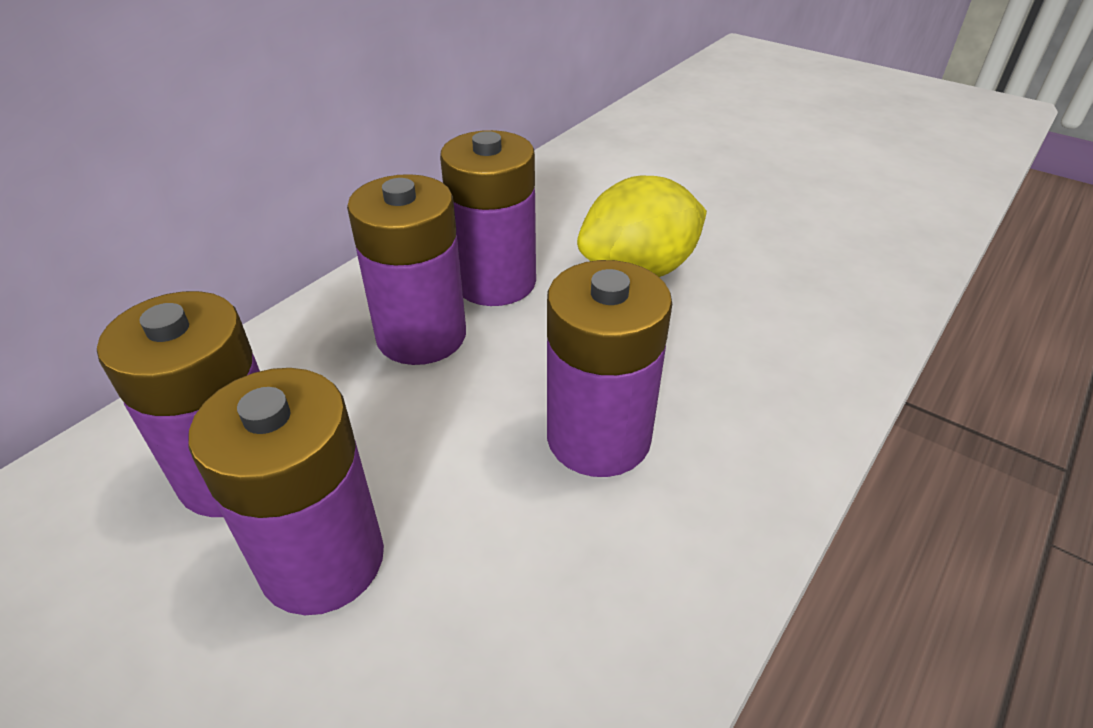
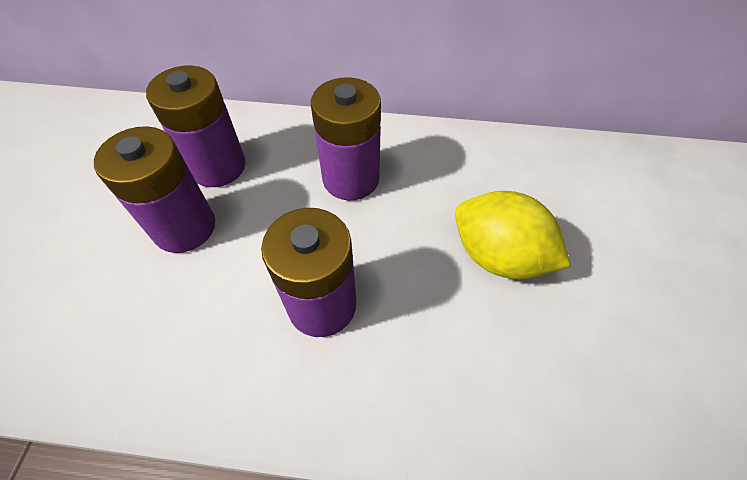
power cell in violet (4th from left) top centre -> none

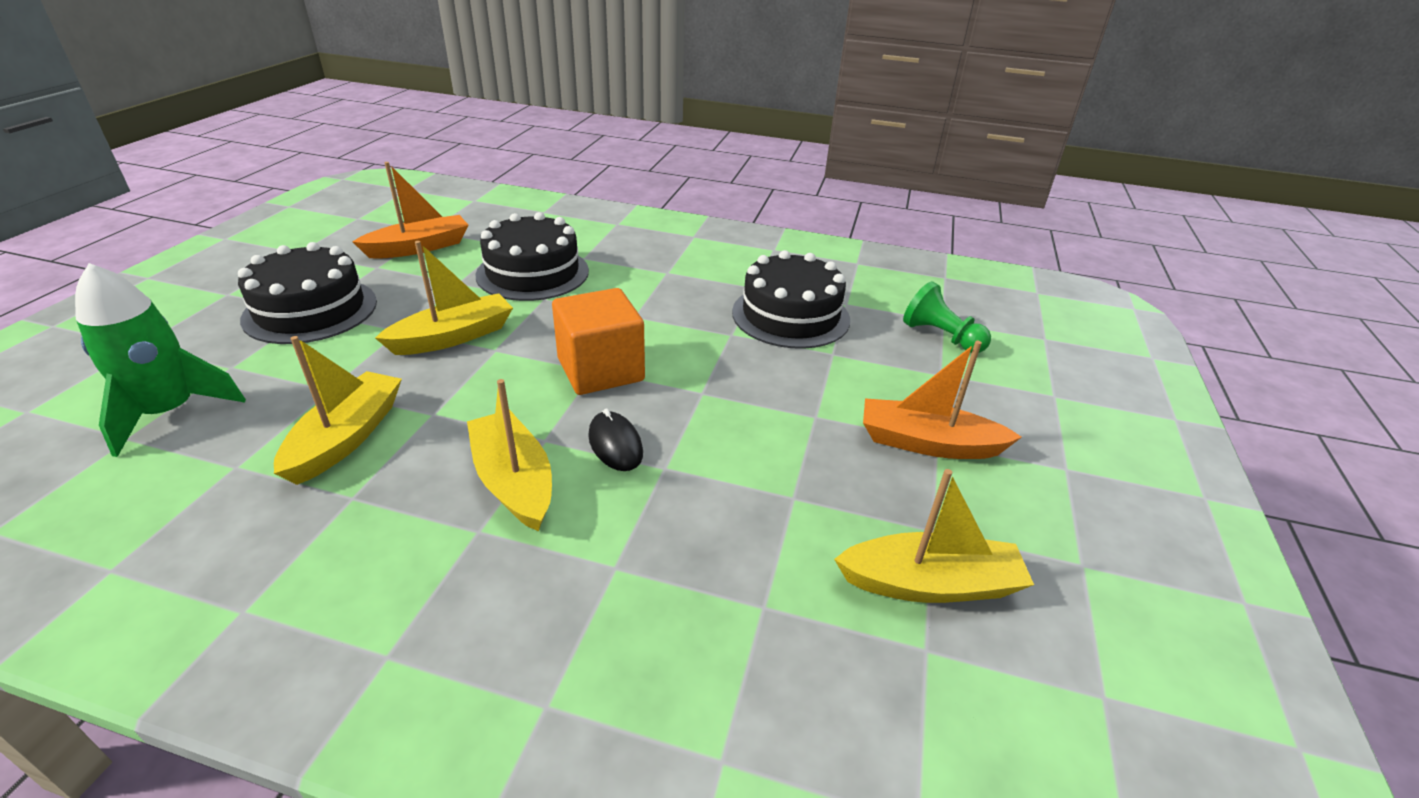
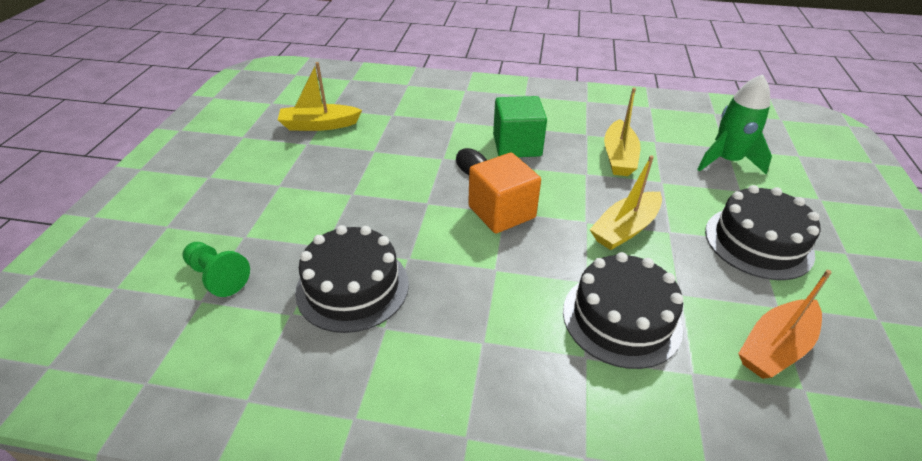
sailboat in bright orange (2nd from left) centre -> none
sailboat in yellow (3rd from left) centre -> cube in leaf-green top centre

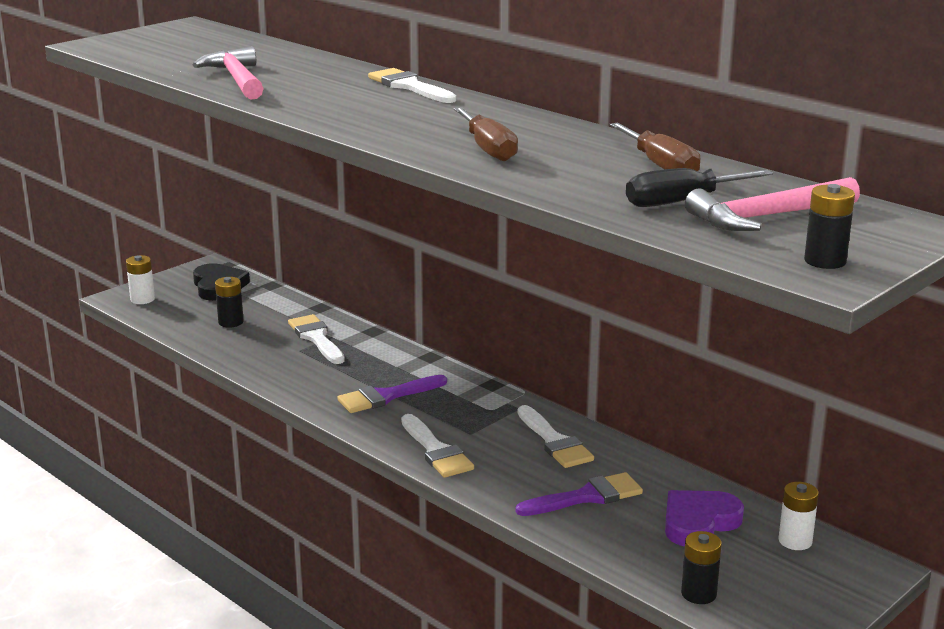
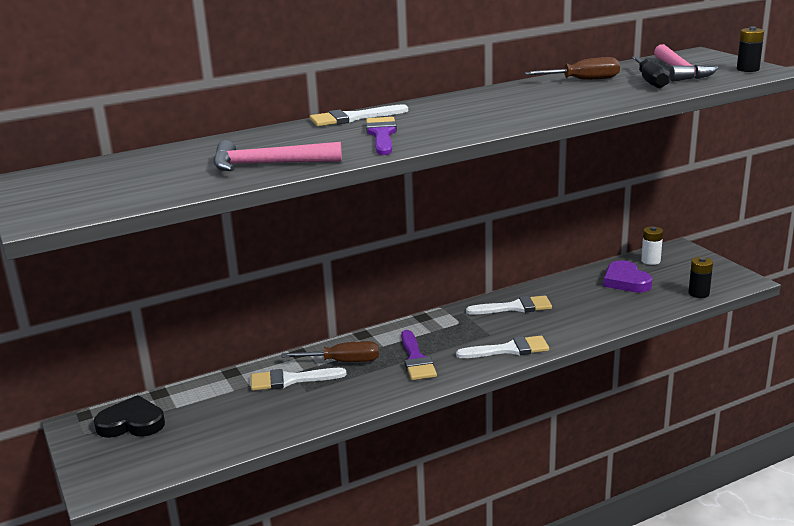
flat screwdriver in dark brown (1st from left) top centre -> flat screwdriver in dark brown (1st from left) bottom centre, move
power cell in snow-white (1st from left) middle left -> none
power cell in jet-black (1st from left) middle left -> none
paintbrush in violet (2nd from left in the first image) bottom centre -> paintbrush in violet (1st from left) top centre, move

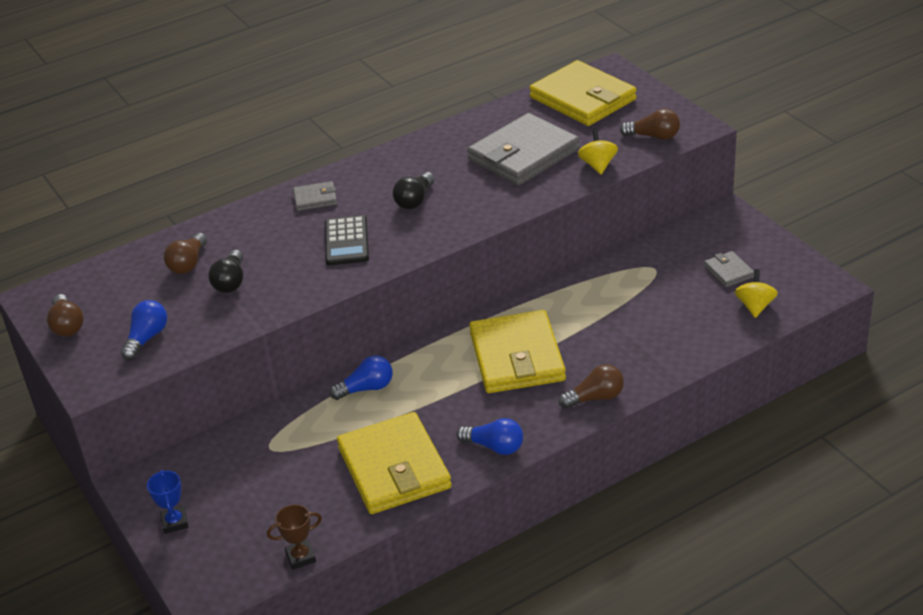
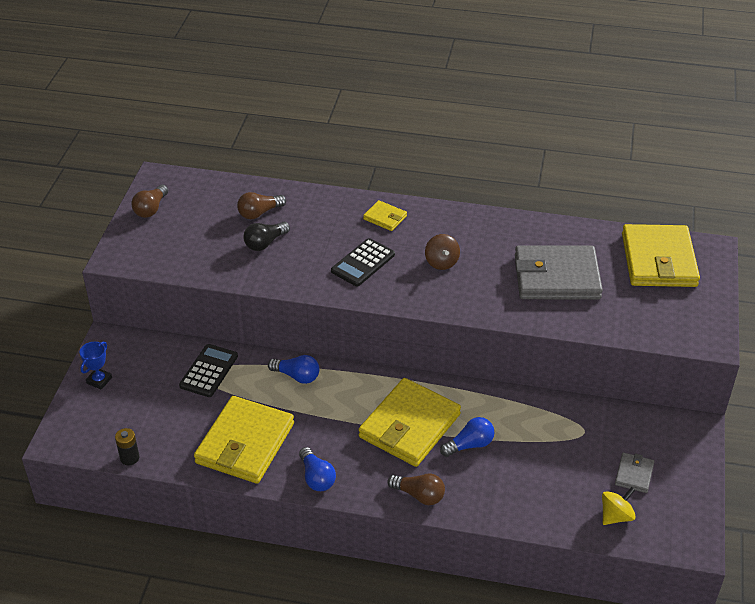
lightbulb in dark brown (4th from left) top right -> none
whirligig in yellow (1st from left) top centre -> none
lightbulb in jet-black (2nd from left) top centre -> whirligig in dark brown centre
wallet in grey (1st from left) top centre -> wallet in yellow (2nd from left) centre
lightbulb in blue (1st from left in the first image) middle left -> lightbulb in blue (3rd from left) bottom centre, move
prize cup in dark brown bottom left -> power cell in jet-black bottom left
none -> calculator in jet-black (1st from left) middle left

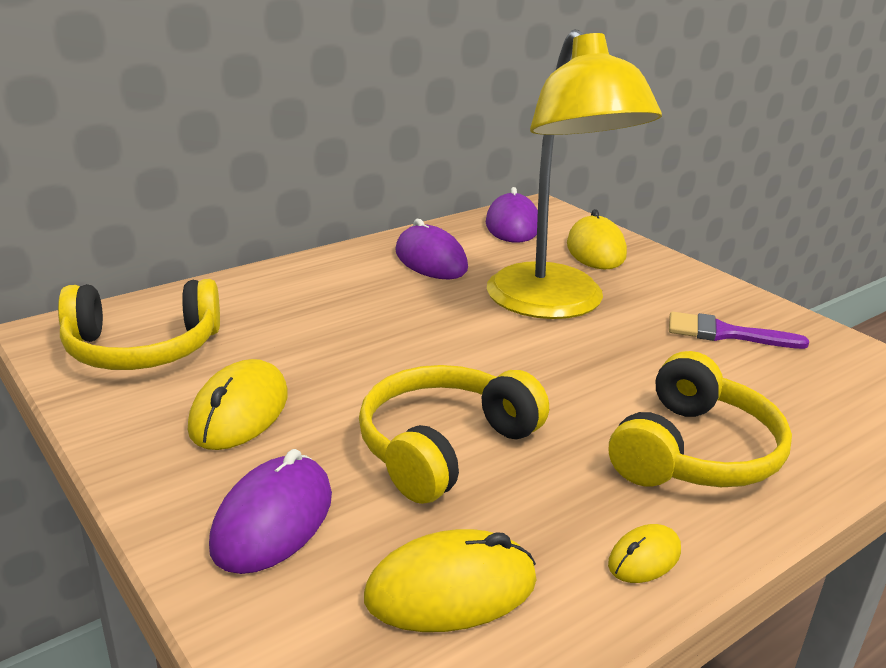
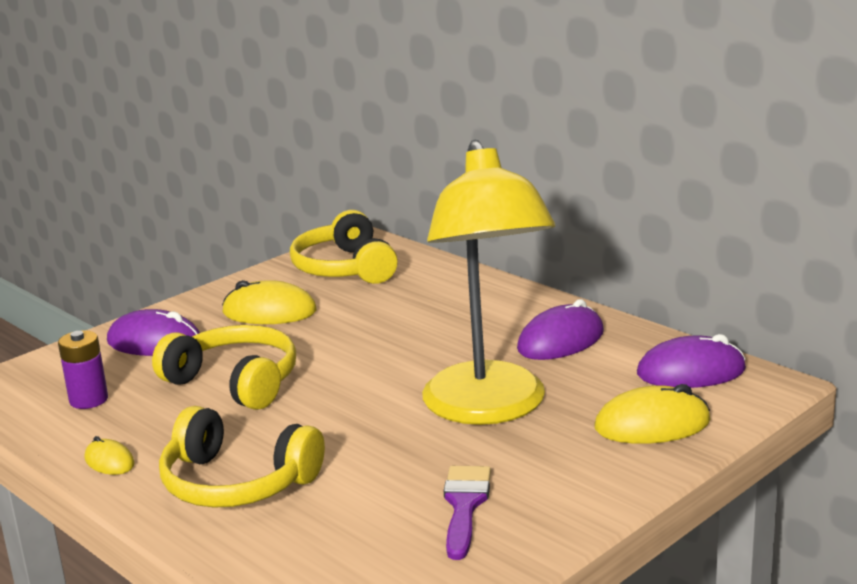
lamp in yellow top centre -> lamp in yellow centre, 75 degrees counterclockwise
computer mouse in yellow (2nd from left) bottom centre -> power cell in violet middle left

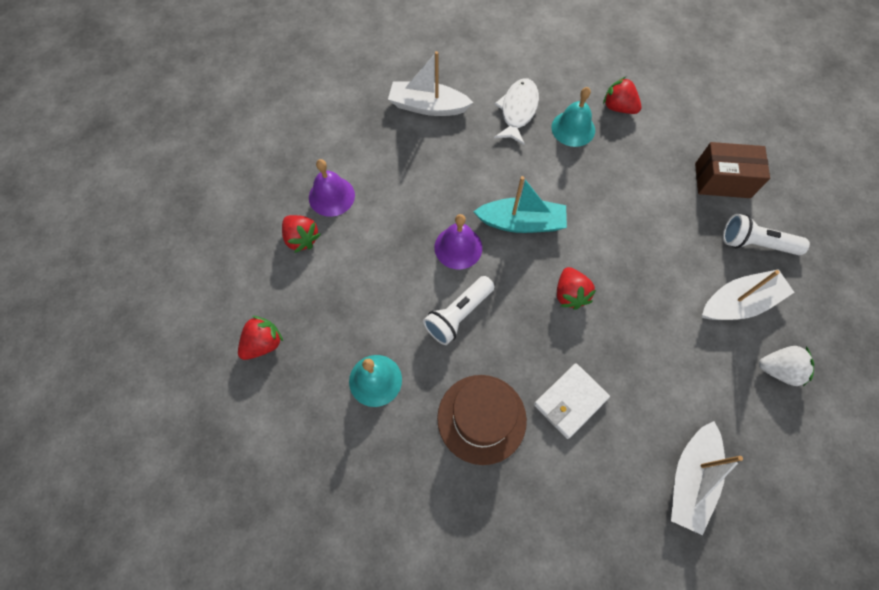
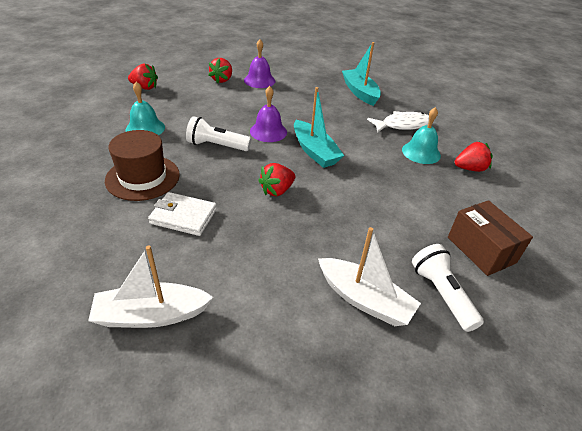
sailboat in snow-white (1st from left) top centre -> sailboat in teal (2nd from left) top centre
strawberry in crimson (4th from left) top right -> strawberry in crimson (4th from left) middle right, 75 degrees clockwise
strawberry in snow-white middle right -> none

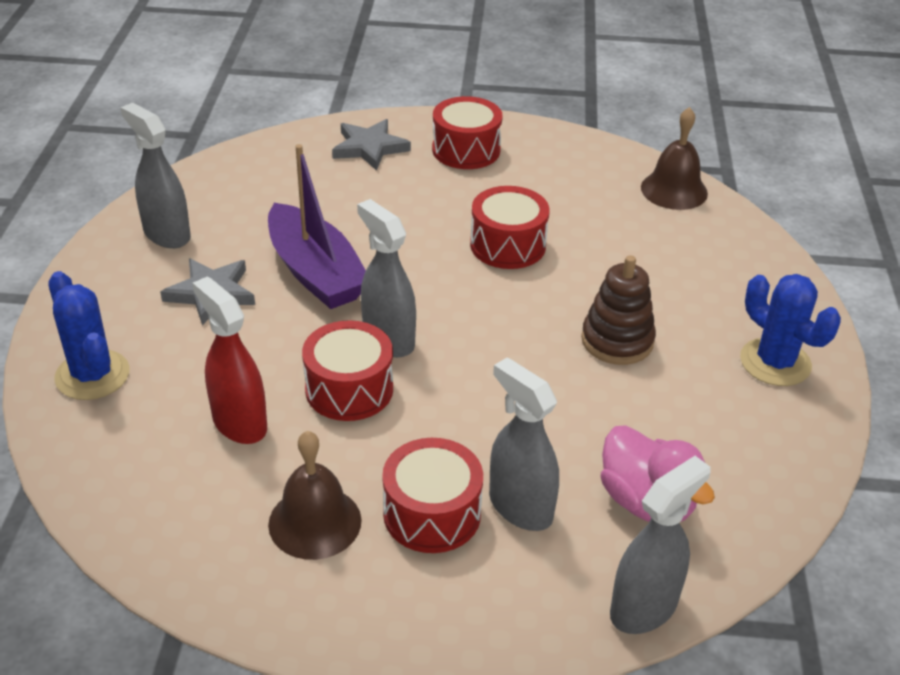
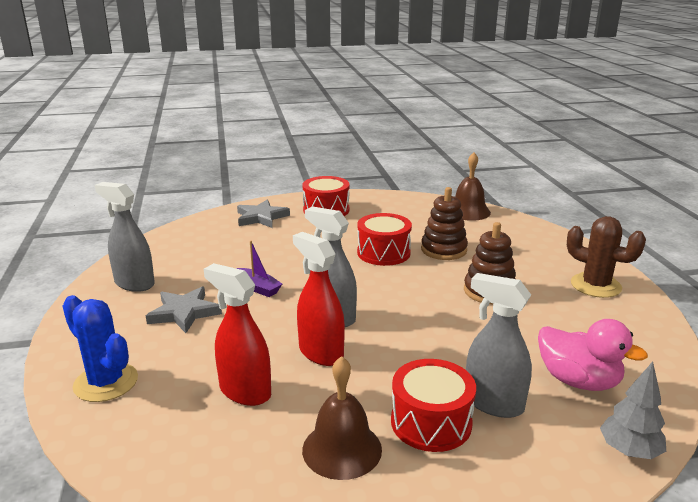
sailboat in violet centre, x0.49
saguaro cactus in blue (2nd from left) middle right -> saguaro cactus in dark brown middle right
toy drum in crimson (1st from left) centre -> spray cleaner in crimson (2nd from left) centre
spray cleaner in grey (4th from left) bottom right -> toy tree in grey bottom right
none -> ring stacker in dark brown (1st from left) centre

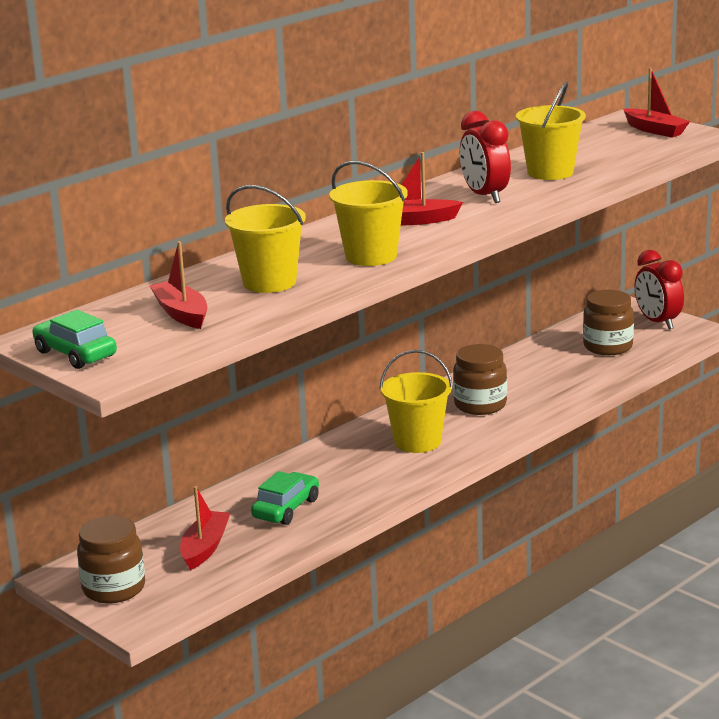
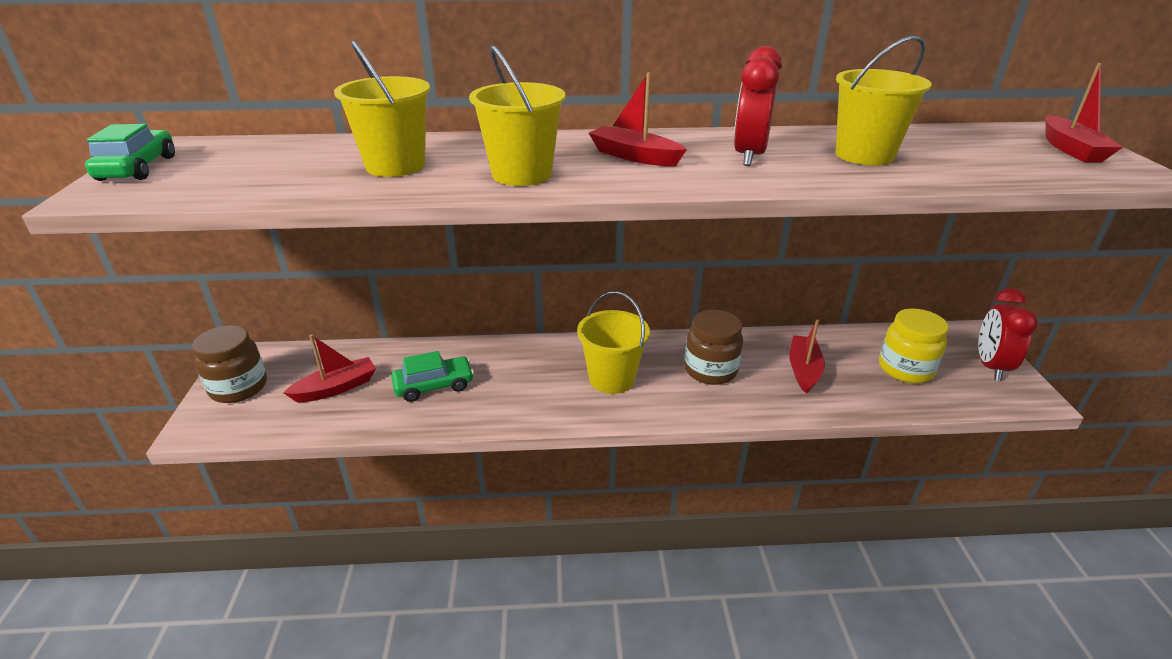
sailboat in crimson (1st from left in the first image) middle left -> sailboat in crimson (3rd from left) middle right, move
jar in dark brown (3rd from left) middle right -> jar in yellow middle right

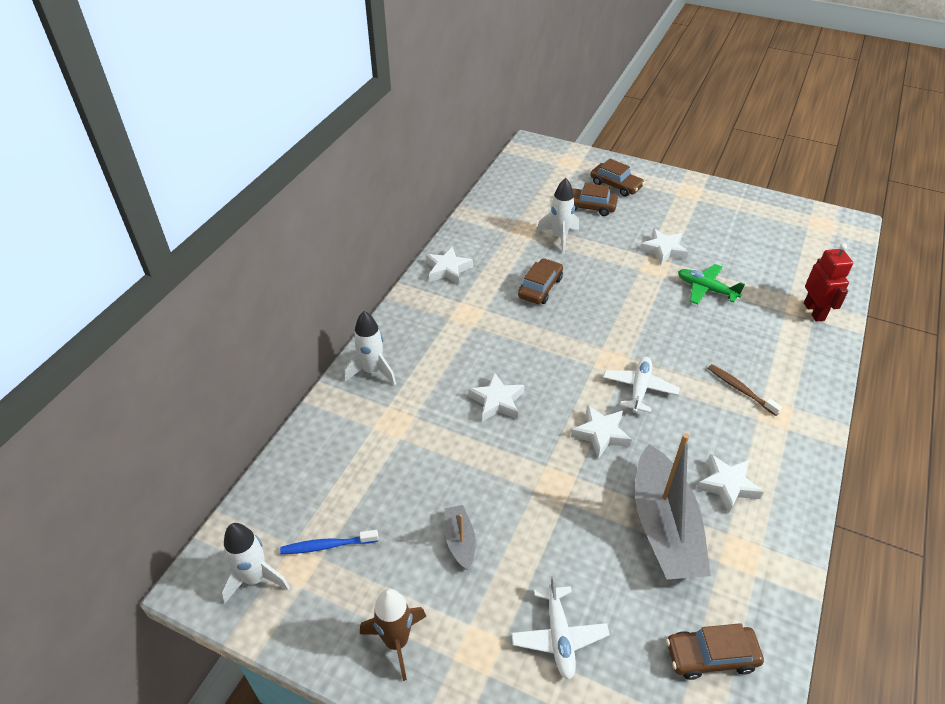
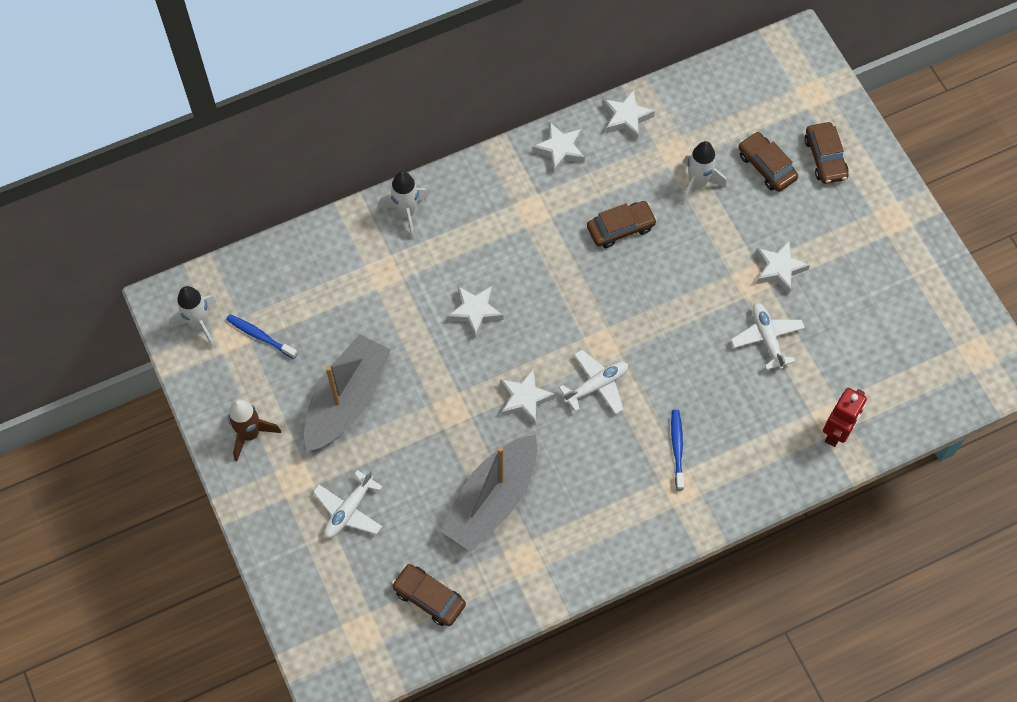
toy plane in leaf-green middle right -> toy plane in snow-white (3rd from left) middle right
tooth brush in dark brown middle right -> tooth brush in blue (2nd from left) centre
five-pointed star in snow-white (5th from left in the first image) bottom right -> five-pointed star in snow-white (4th from left) top centre, move
sailboat in grey (1st from left) bottom centre -> sailboat in grey (1st from left) centre, x2.16

